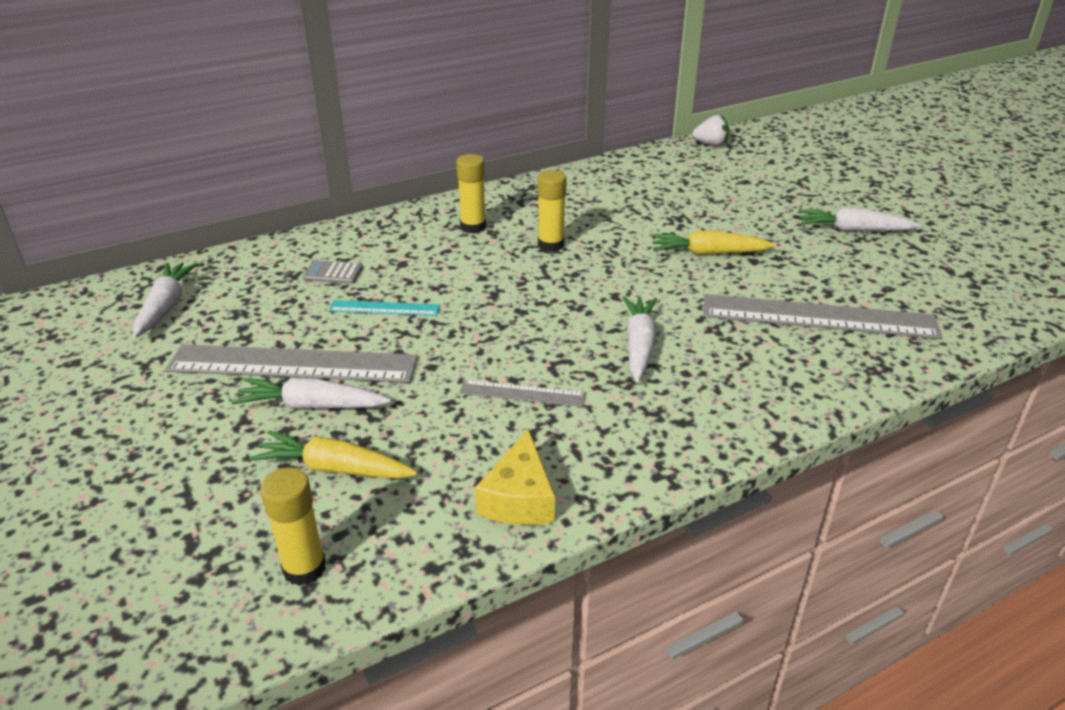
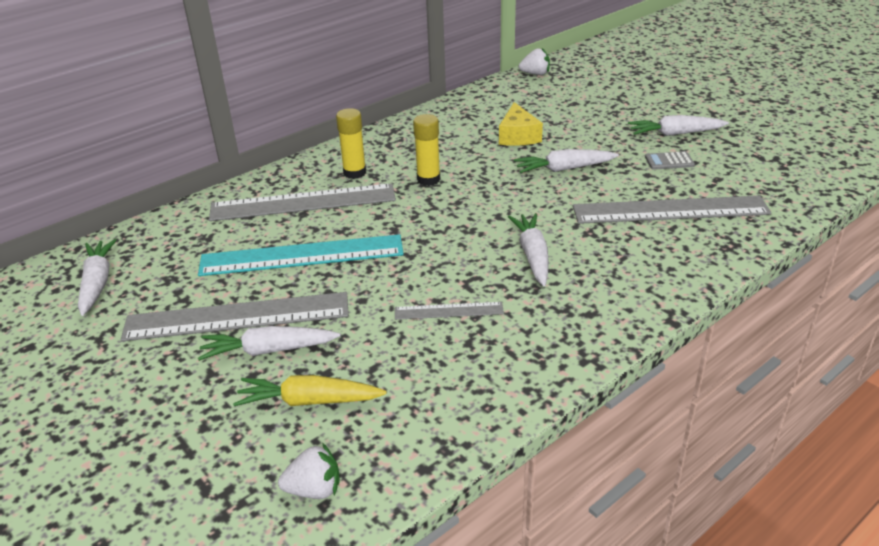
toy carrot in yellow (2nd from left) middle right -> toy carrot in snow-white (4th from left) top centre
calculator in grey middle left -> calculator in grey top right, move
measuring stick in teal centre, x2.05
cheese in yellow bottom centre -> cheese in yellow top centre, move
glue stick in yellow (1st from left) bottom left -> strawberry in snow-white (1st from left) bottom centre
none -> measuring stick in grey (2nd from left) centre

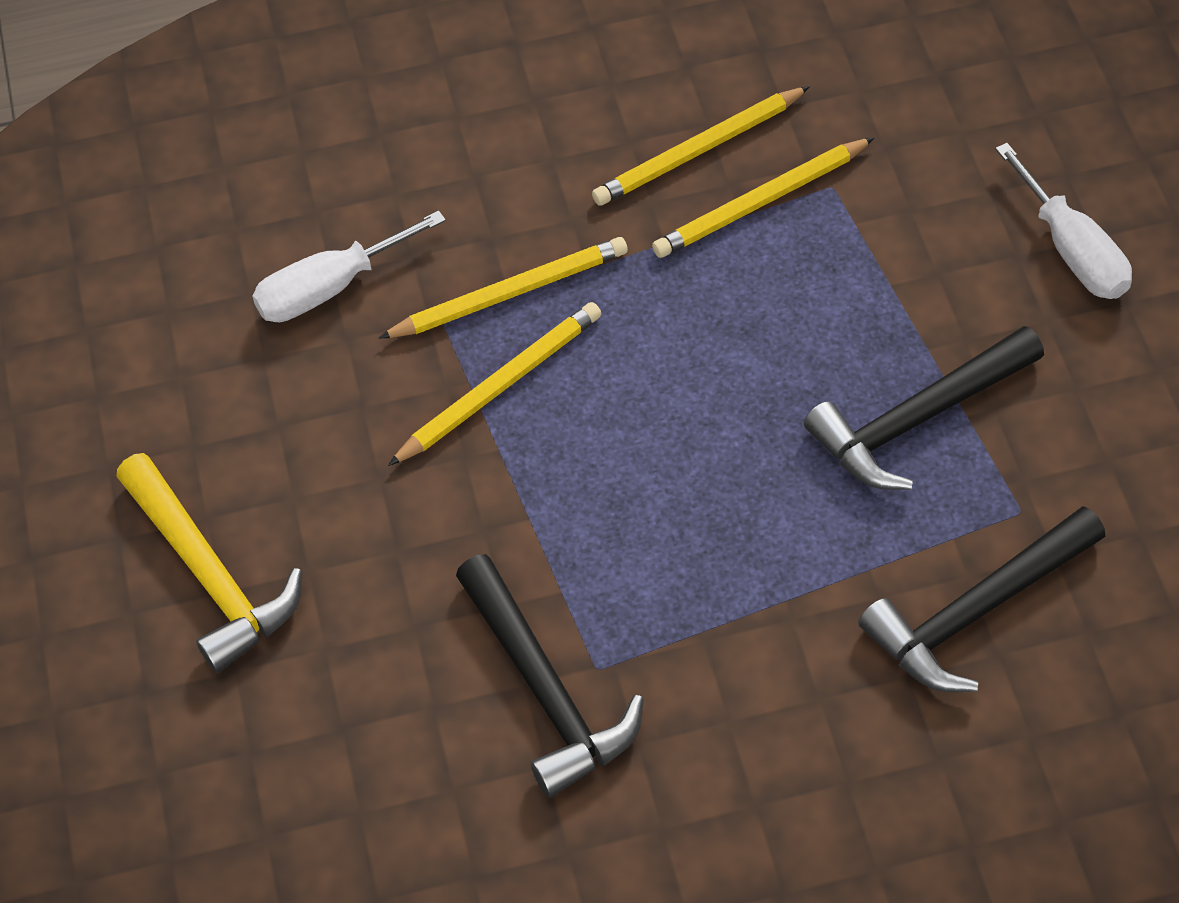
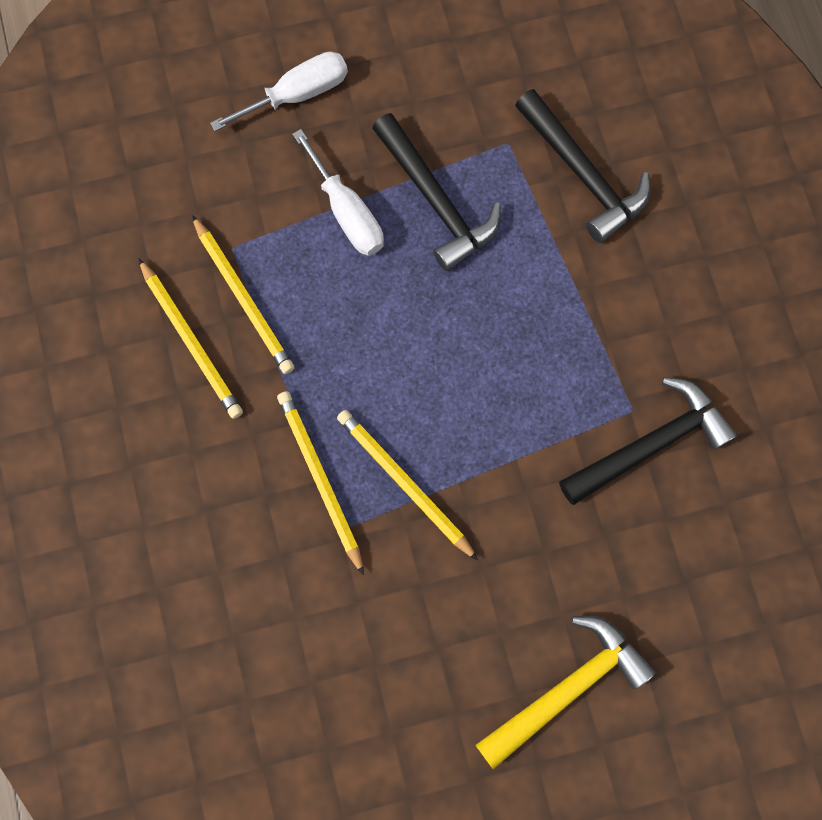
flat screwdriver in snow-white (1st from left in the first image) top left -> flat screwdriver in snow-white (2nd from left) top centre, move

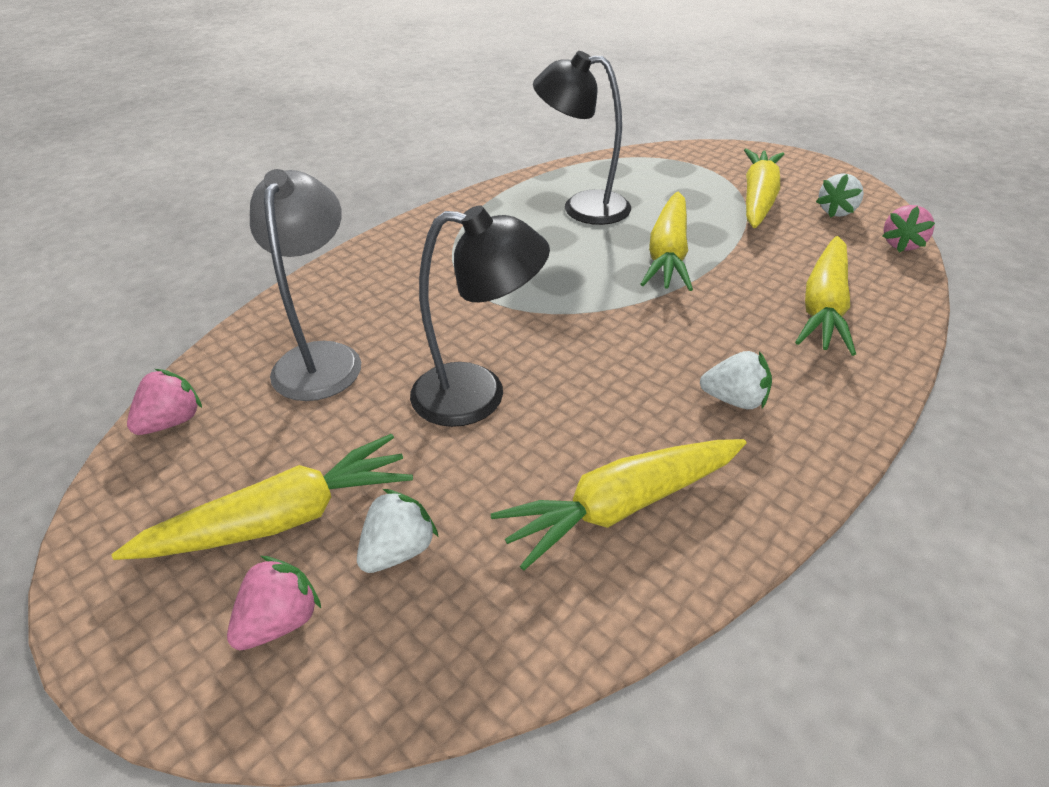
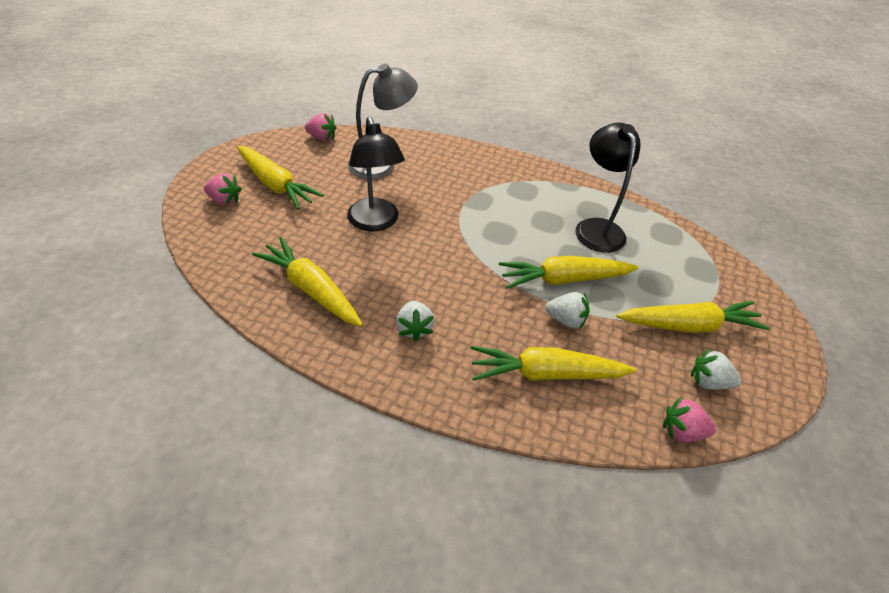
strawberry in snow-white (1st from left in the first image) bottom centre -> strawberry in snow-white (2nd from left) centre, move

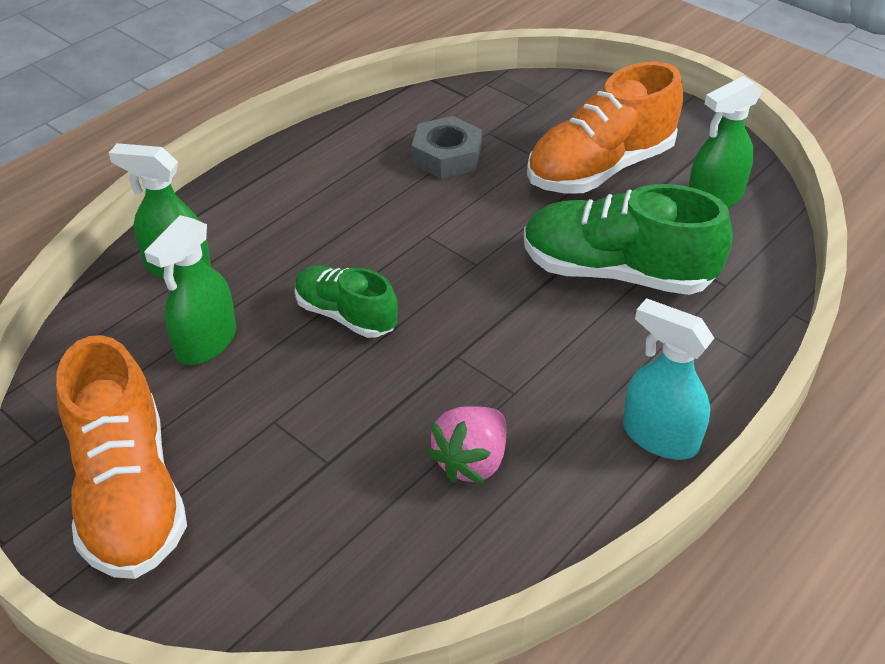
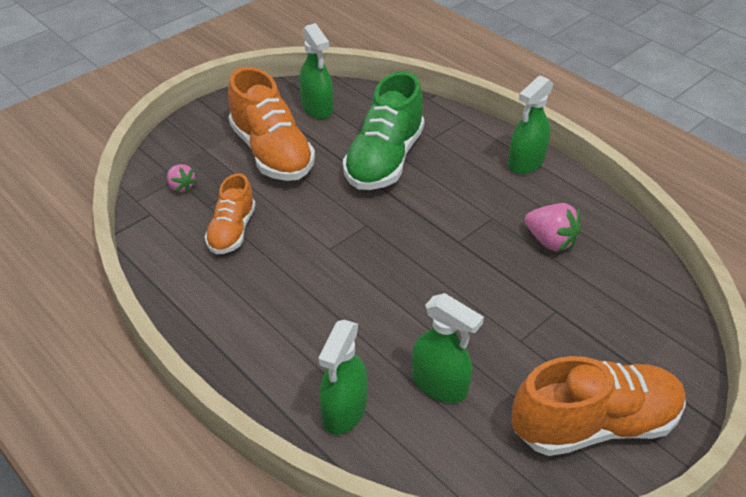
hexagon nut in grey top centre -> shoe in bright orange (1st from left) middle left
shoe in leaf-green (1st from left) centre -> none
spray cleaner in teal middle right -> spray cleaner in leaf-green (4th from left) top right
none -> strawberry in rosy (1st from left) middle left

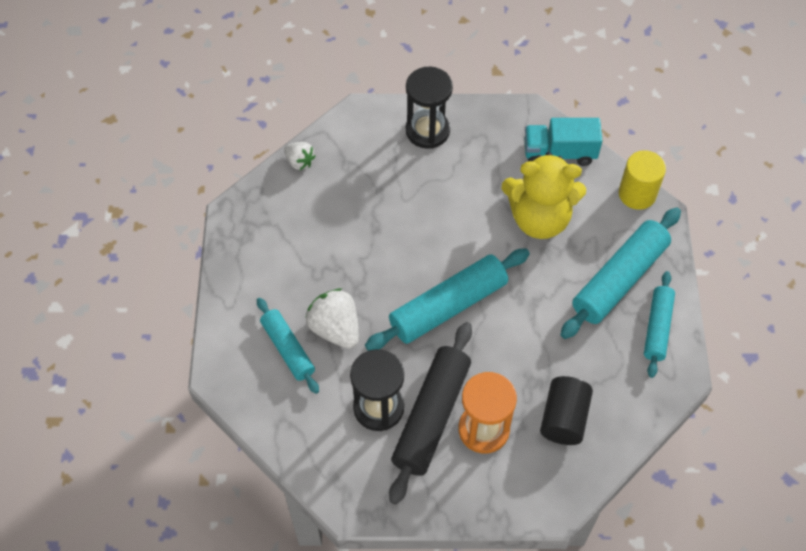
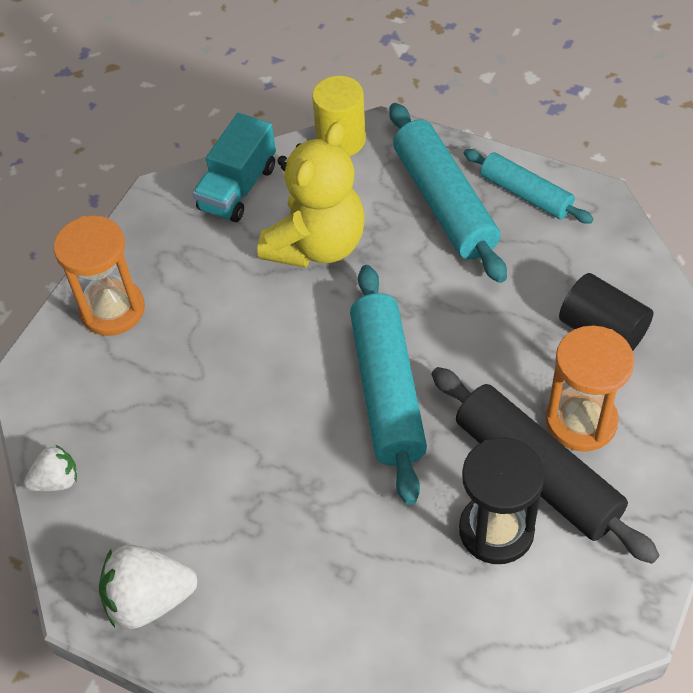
sand timer in jet-black (2nd from left) top centre -> sand timer in bright orange (1st from left) middle left
strawberry in snow-white (2nd from left) centre -> strawberry in snow-white (2nd from left) bottom left, move
rolling pin in teal (1st from left) centre -> none

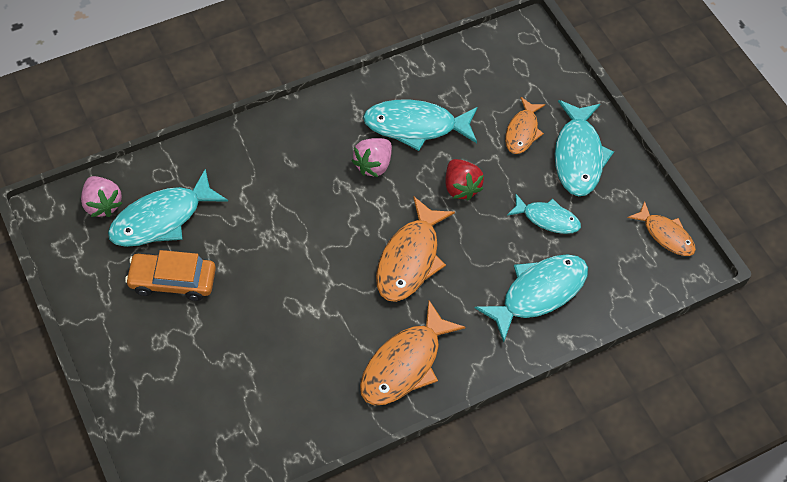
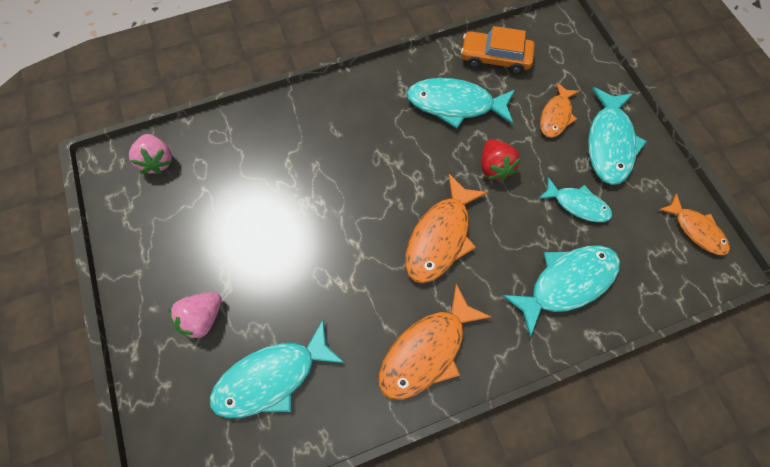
strawberry in rosy (2nd from left) top centre -> strawberry in rosy (2nd from left) bottom left, move
toy fish in teal (1st from left) middle left -> toy fish in teal (1st from left) bottom centre, move
car in bright orange middle left -> car in bright orange top centre, move

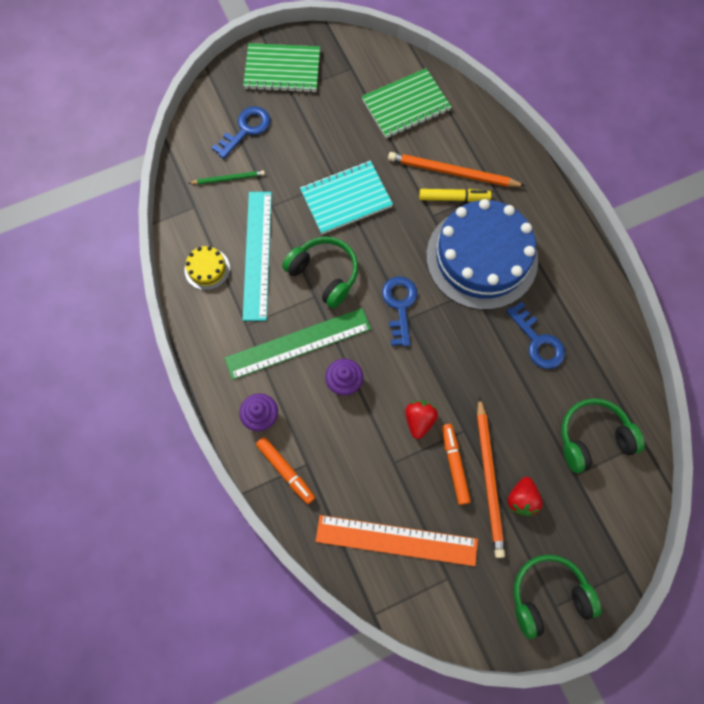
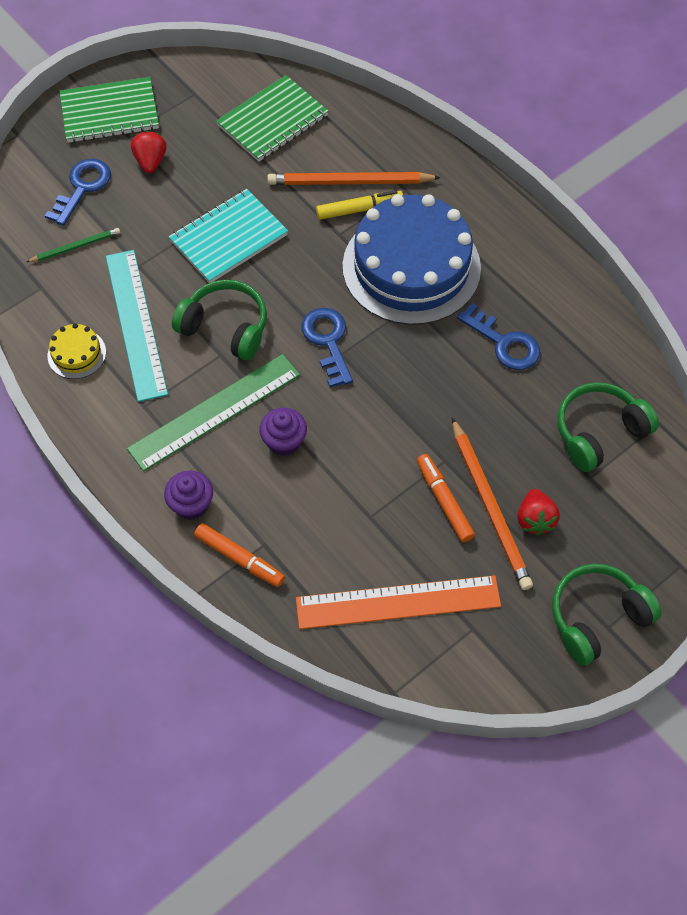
strawberry in crimson (1st from left) centre -> strawberry in crimson (1st from left) top left, move

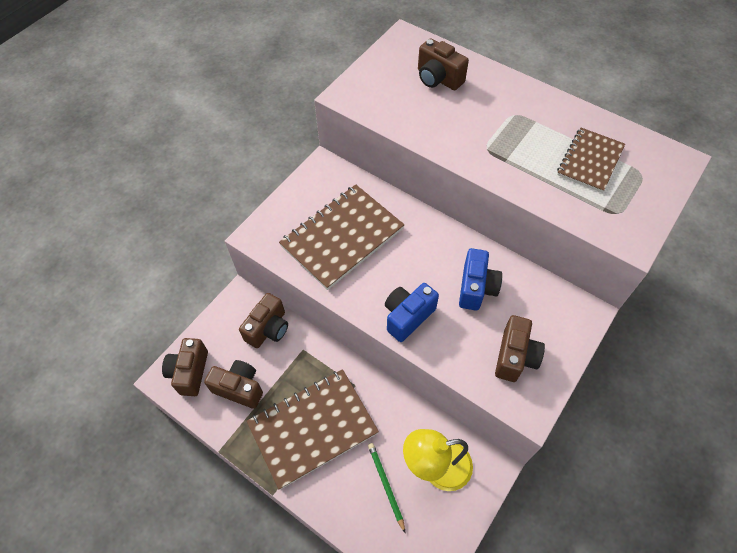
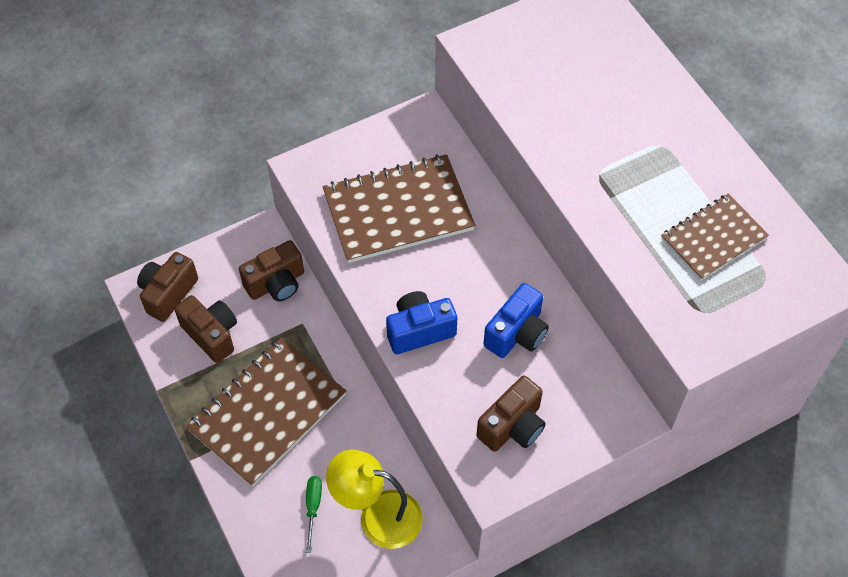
photo camera in dark brown (4th from left) top centre -> none
notepad in dark brown (1st from left) bottom centre -> notepad in dark brown (1st from left) bottom left, 45 degrees counterclockwise
lead pencil in leaf-green bottom centre -> flat screwdriver in leaf-green bottom centre

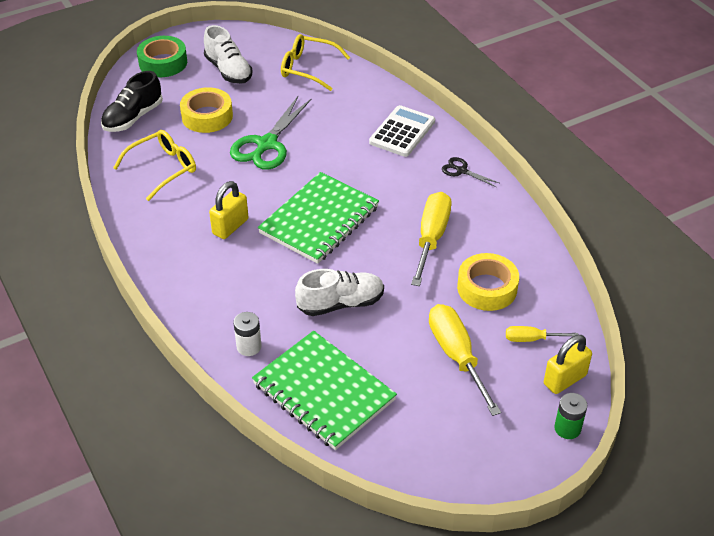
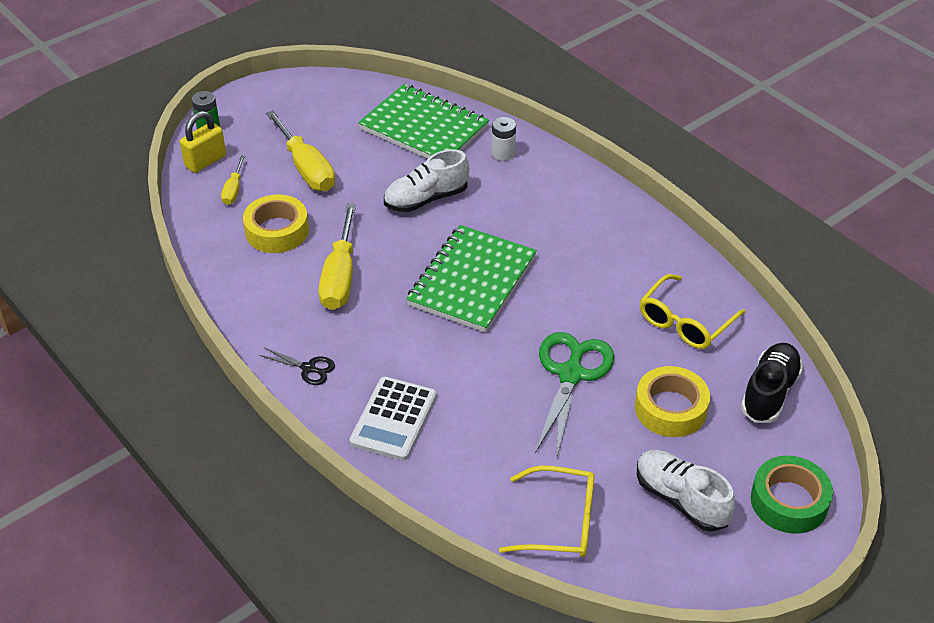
lock in yellow (1st from left) middle left -> none
flat screwdriver in yellow (3rd from left in the first image) middle right -> flat screwdriver in yellow (1st from left) top left, 105 degrees clockwise

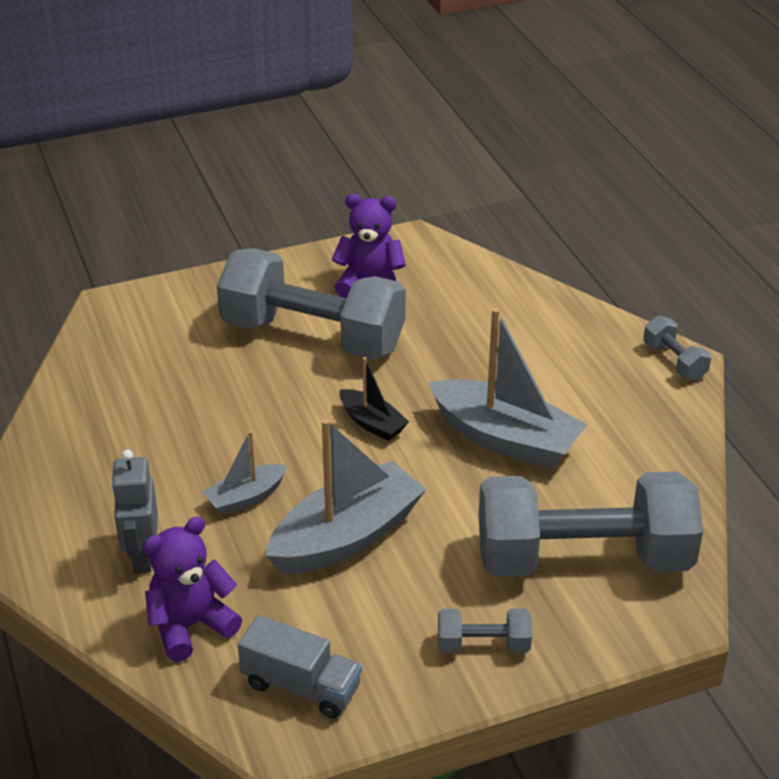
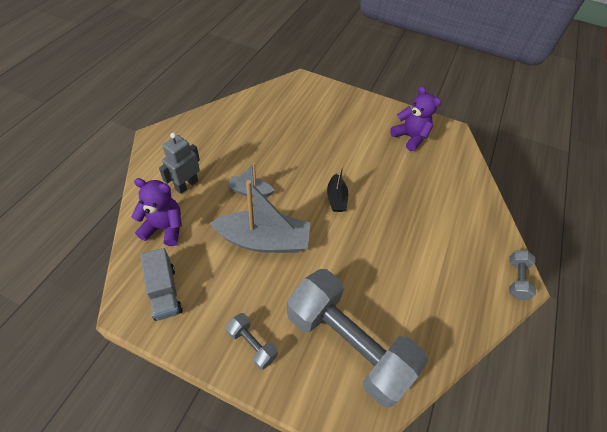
free weight in grey (1st from left) centre -> none
sailboat in grey (3rd from left) centre -> none

